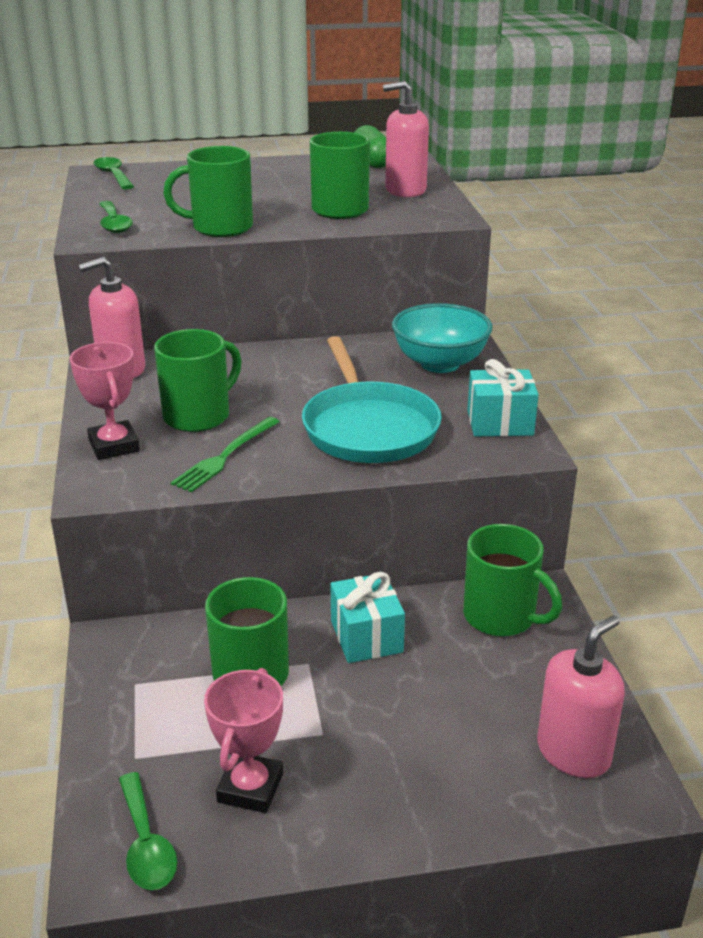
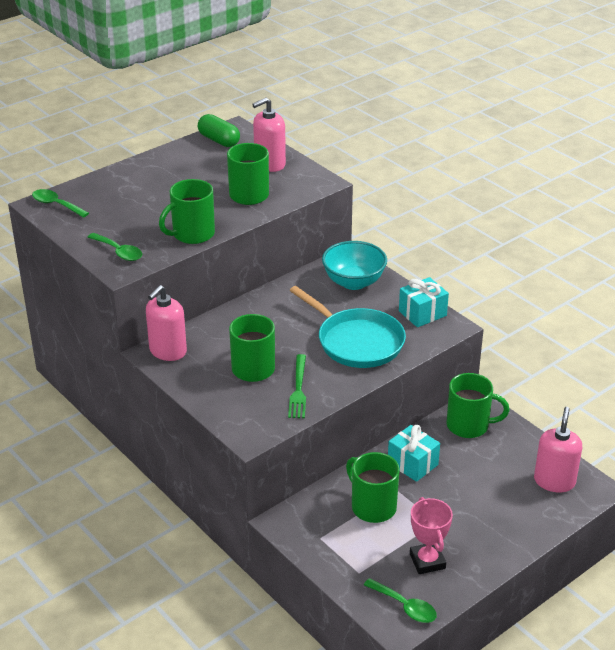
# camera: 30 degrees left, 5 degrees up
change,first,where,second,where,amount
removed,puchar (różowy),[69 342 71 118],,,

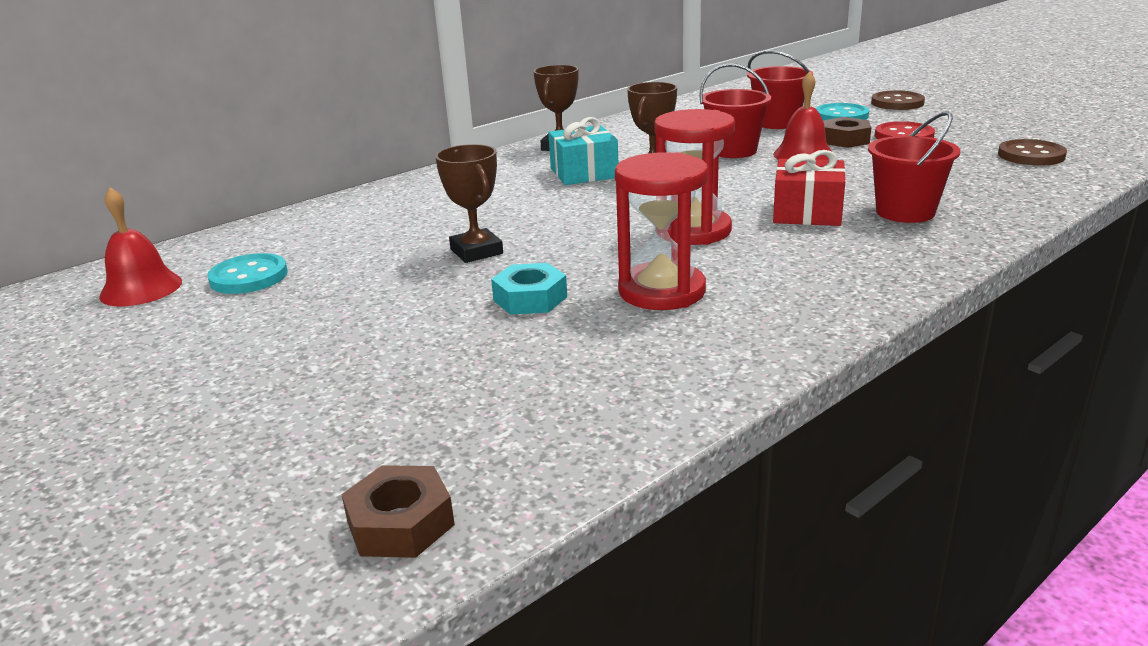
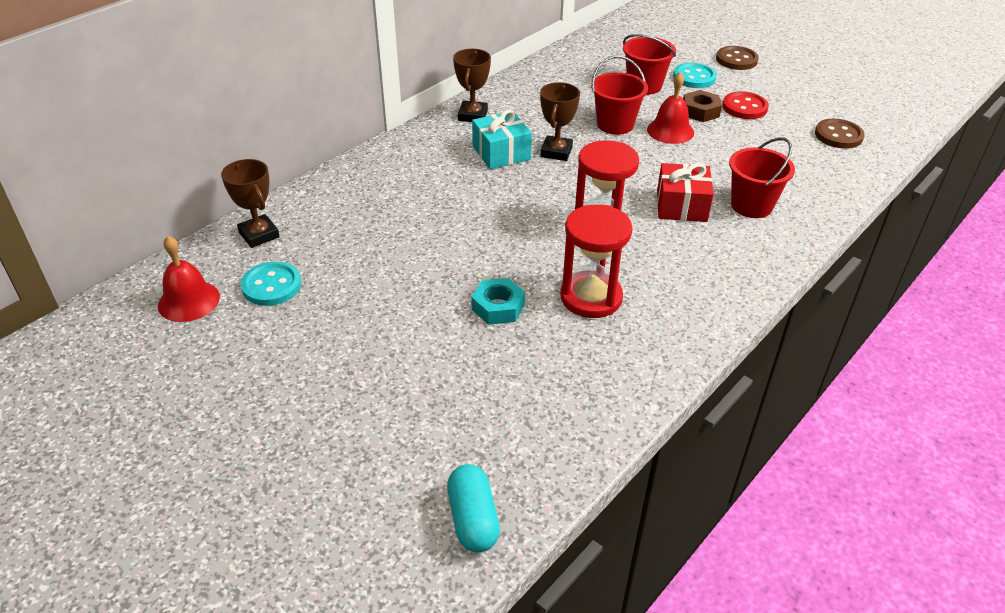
# camera: 10 degrees left, 15 degrees up
change,first,where,second,where,amount
moved,puchar (brązowy),[435 144 68 119],,[221 159 59 89],
replaced,nakrętka (brązowy),[341 465 114 93],kapsułka (turkusowy),[447 464 53 89],

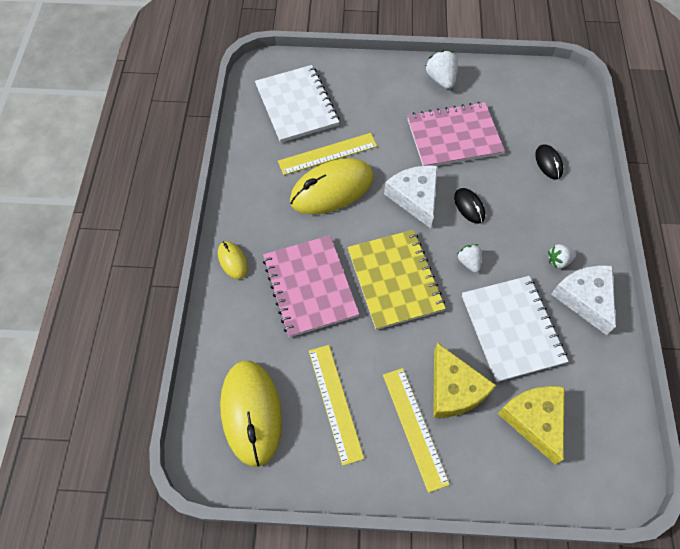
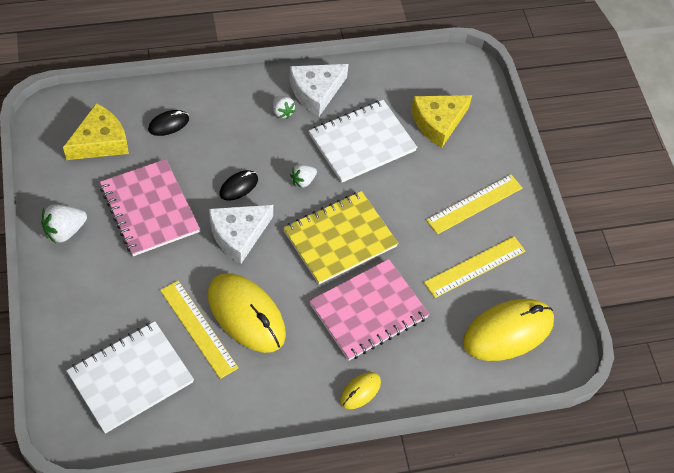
# camera: 110 degrees left, 5 degrees down
change,first,where,second,where,amount
moved,ser (żółty),[433 343 63 75],,[63 103 66 57],

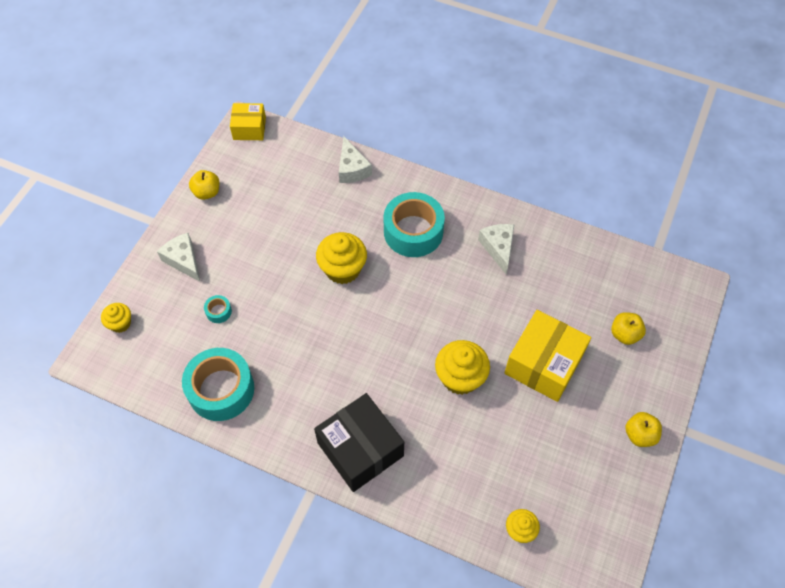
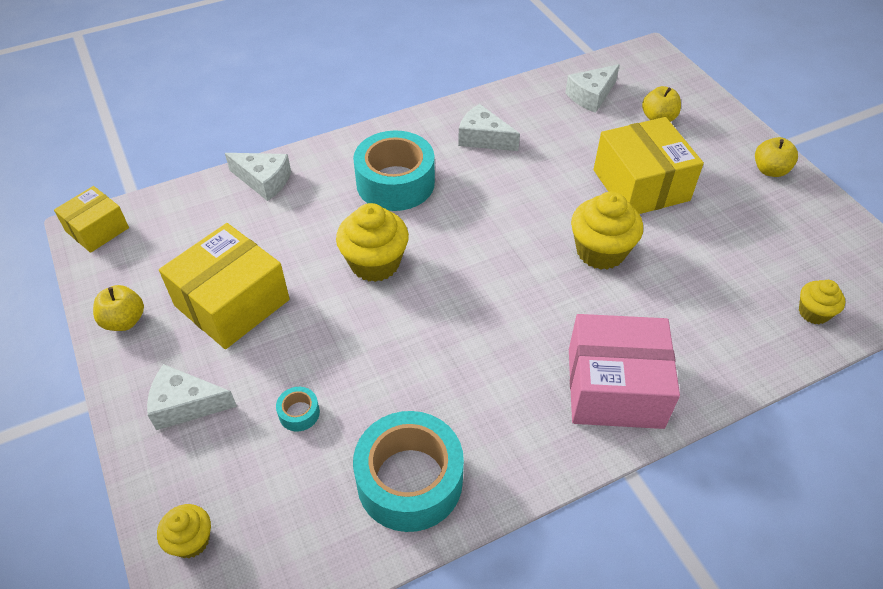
# camera: 50 degrees left, 10 degrees down
change,first,where,second,where,amount
added,,,pudełko (żółty),[159 223 131 126],
added,,,ser (biały),[565 64 55 49],
recoloured,pudełko (czarny),[314 393 90 99],pudełko (różowy),[569 314 111 115],

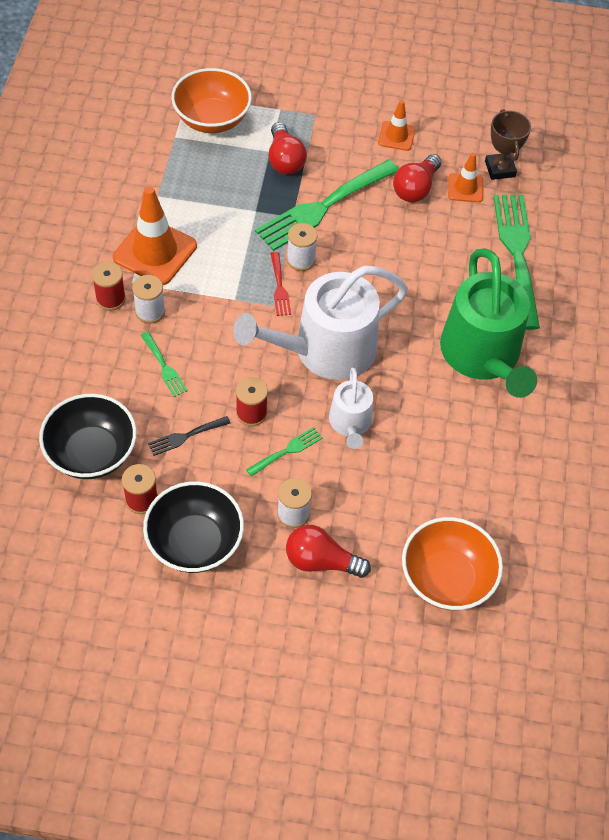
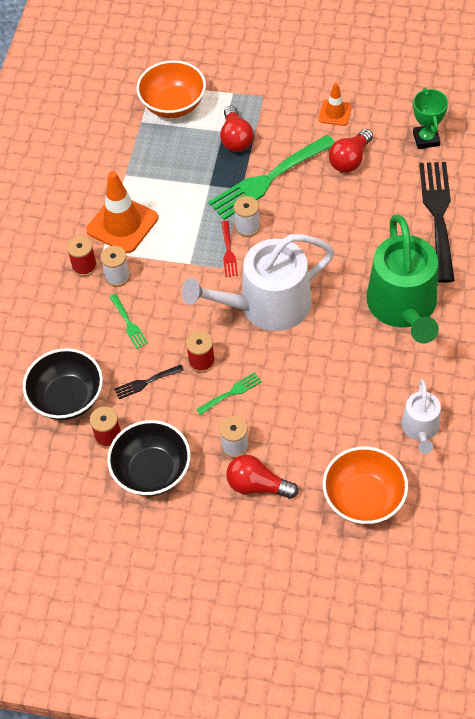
# camera: 10 degrees right, 0 degrees up
change,first,where,second,where,amount
moved,konewka (biały),[329 367 44 82],,[401 379 40 75],
recoloured,puchar (brązowy),[485 109 46 71],puchar (zielony),[413 88 35 61],
recoloured,widelec (zielony),[494 195 46 135],widelec (czarny),[419 162 36 121],
removed,pachołek (pomarańczowy),[448 153 35 50],,,

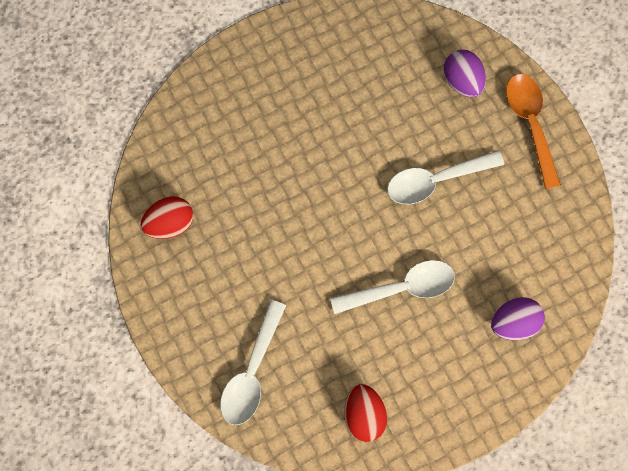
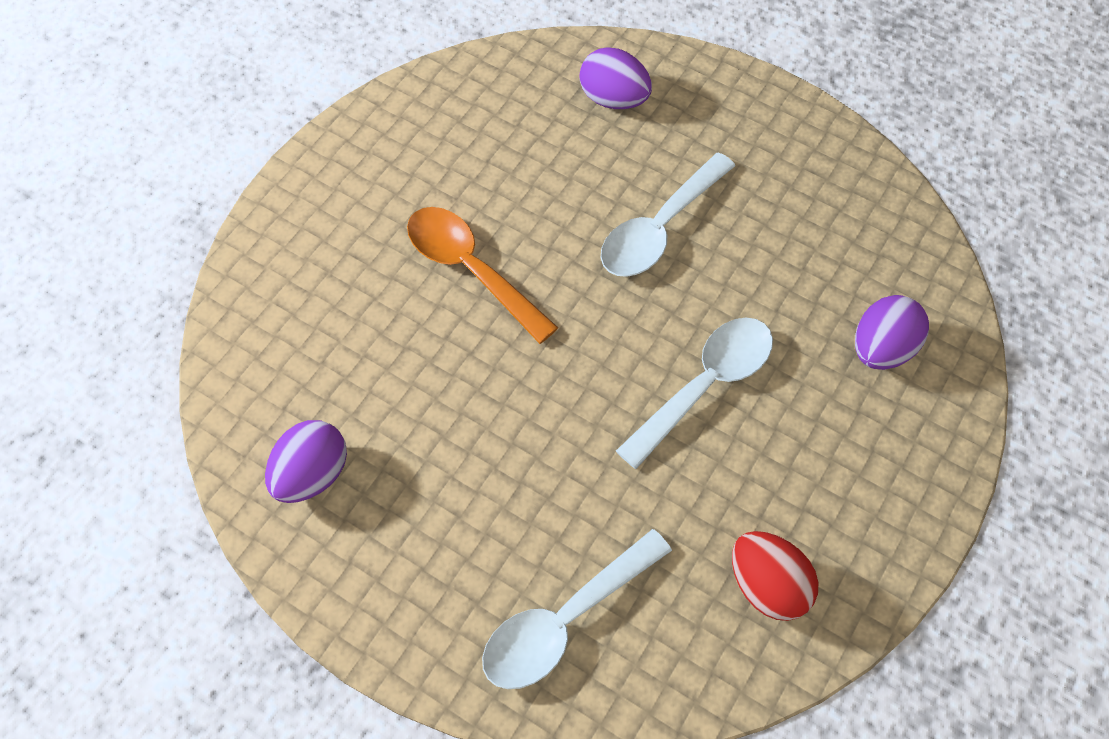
# camera: 30 degrees left, 15 degrees down
change,first,where,second,where,amount
recoloured,jajko (czerwony),[141 196 52 43],jajko (fioletowy),[265 420 82 83],
moved,łyżka (pomarańczowy),[506 74 55 115],,[407 207 151 137],
turned,łyżka (biały),[220 300 66 125],,[482 529 190 160],60 degrees clockwise

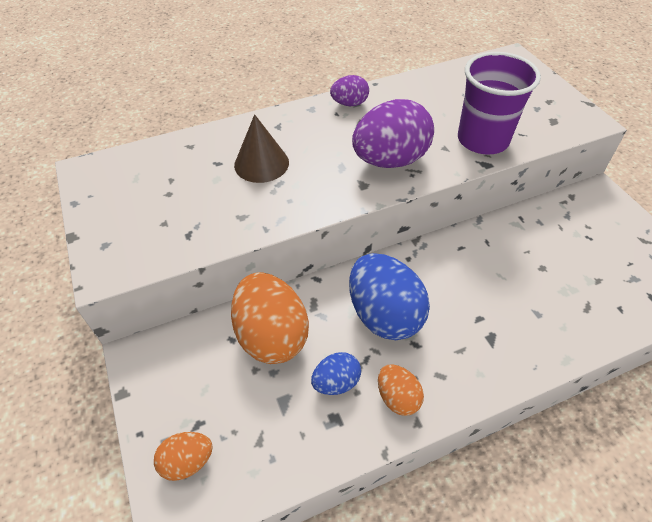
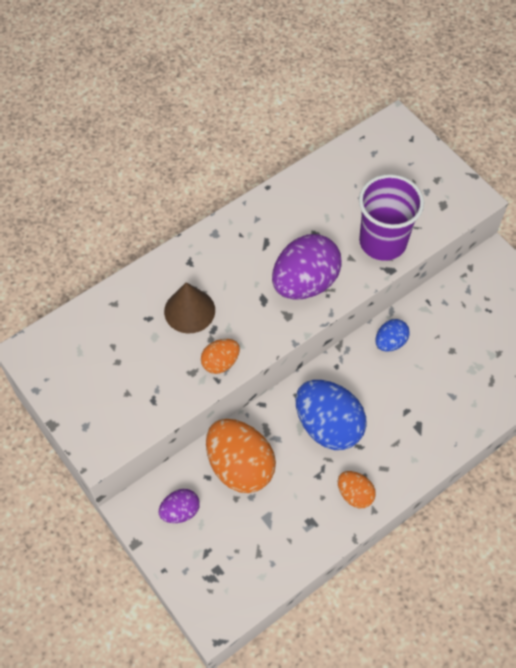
# camera: 15 degrees left, 10 degrees up
change,first,where,second,where,amount
moved,jajko (fioletowy),[330 75 39 31],,[158 489 42 34],
moved,jajko (pomarańczowy),[154 432 59 49],,[201 339 39 35],
moved,jajko (niebieski),[311 352 50 43],,[376 319 34 33],

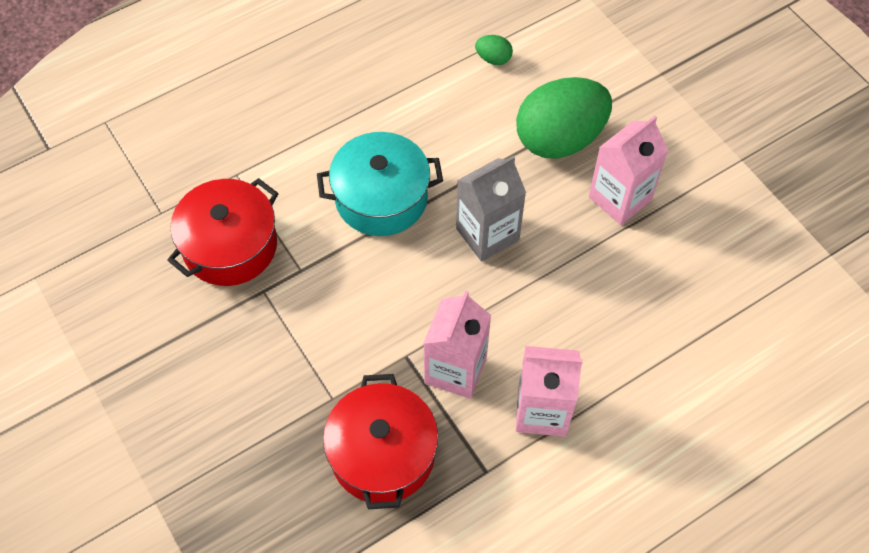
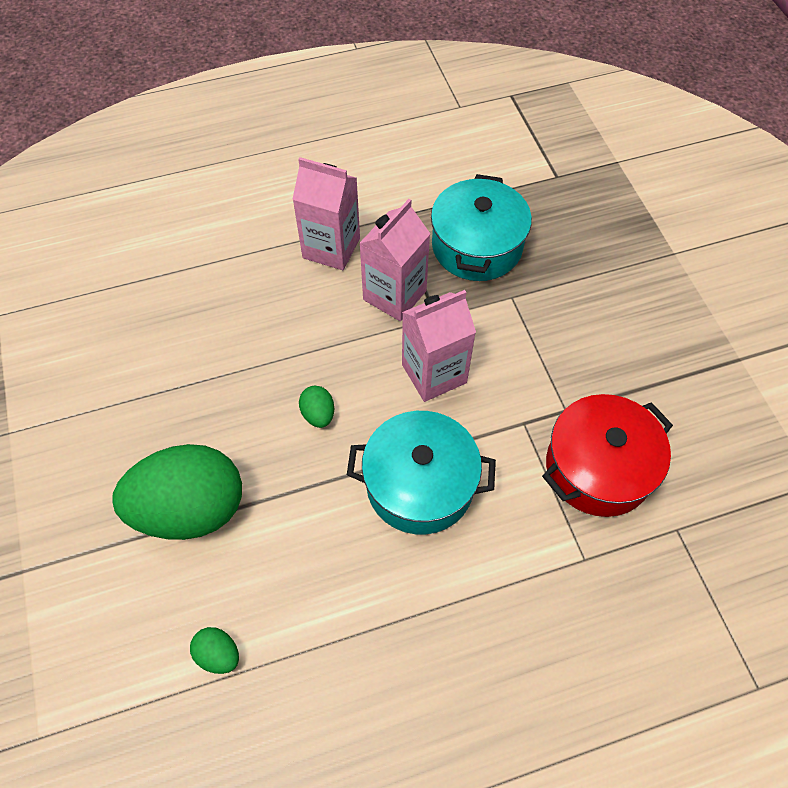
# camera: 165 degrees left, 0 degrees up
change,first,where,second,where,amount
replaced,karton mleka (szary),[456 156 70 106],jajko (zielony),[299 386 35 42],
moved,karton mleka (różowy),[589 116 79 109],,[402 290 74 112],
recoloured,garnek (czerwony),[323 374 115 135],garnek (turkusowy),[431 174 101 107],

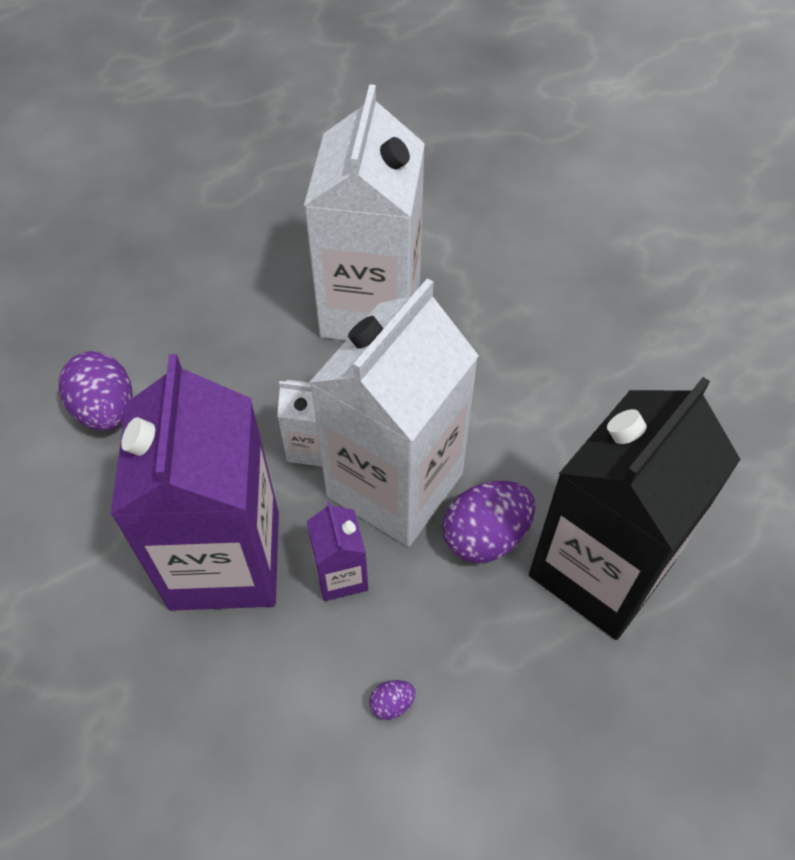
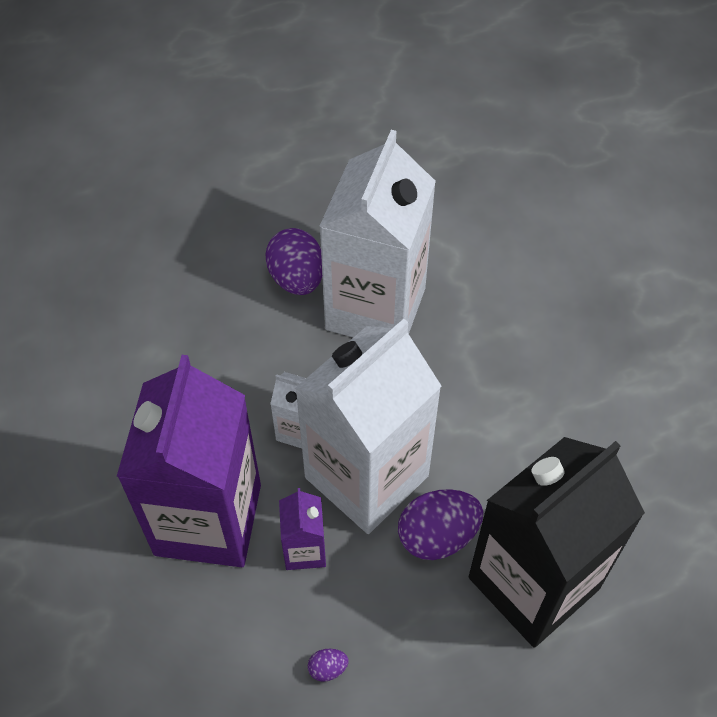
# camera: 10 degrees right, 0 degrees up
change,first,where,second,where,amount
moved,jajko (fioletowy),[58 351 74 80],,[266 228 56 67],

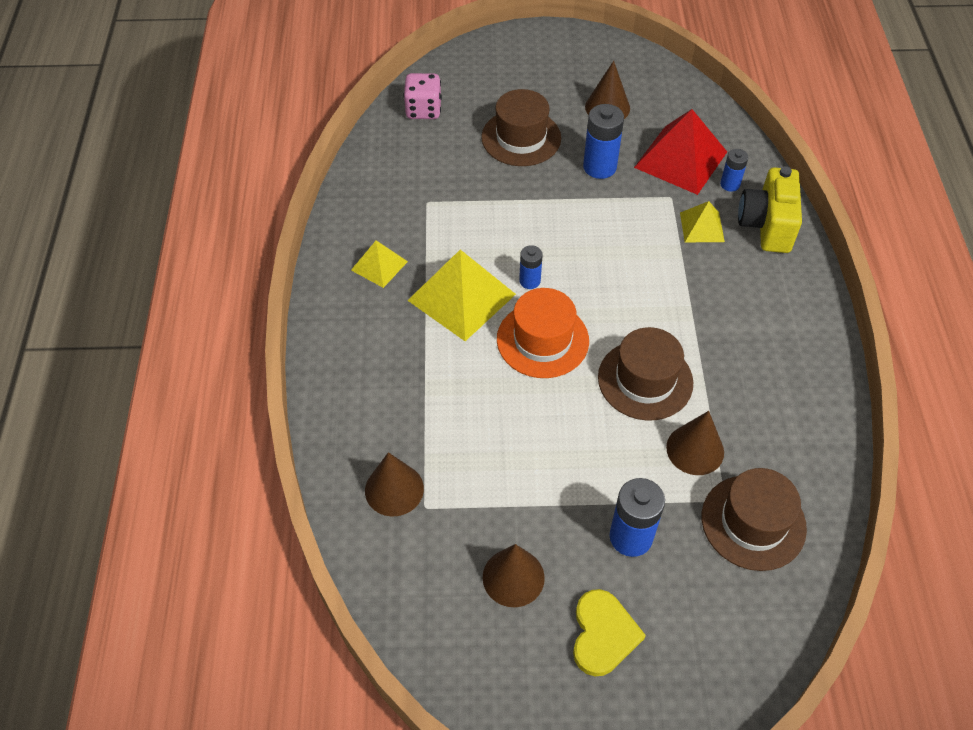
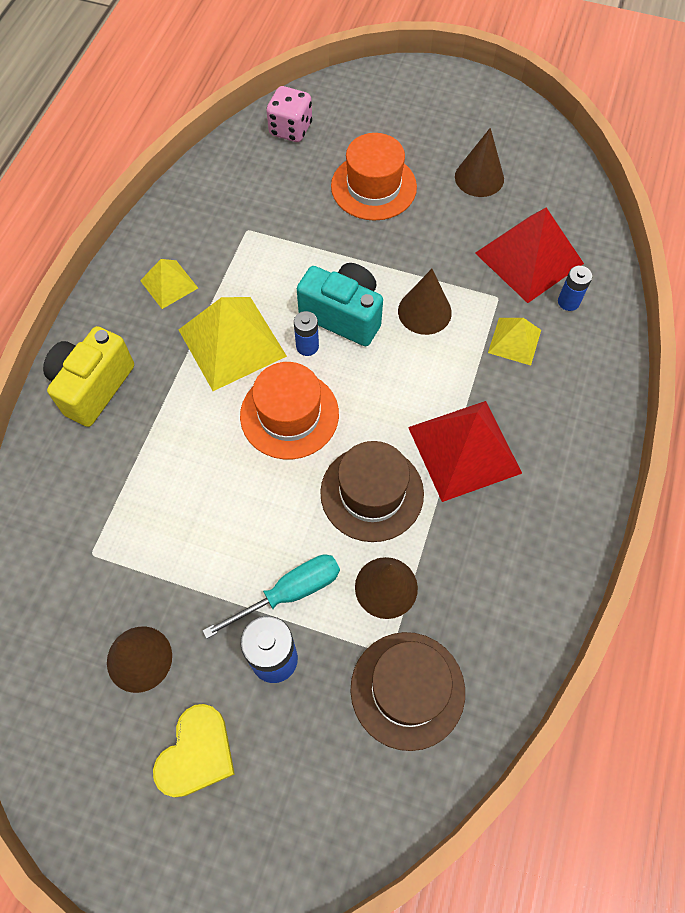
# camera: 20 degrees right, 10 degrees up
change,first,where,second,where,amount
moved,aparat fotograficzny (żółty),[738 167 64 86],,[43 326 91 101],
added,,,śrubokręt (turkusowy),[202 554 138 85],
added,,,aparat fotograficzny (turkusowy),[297 263 86 83],
recoloured,kapelusz (brązowy),[481 89 80 77],kapelusz (pomarańczowy),[331 133 86 88],
moved,stożek (brązowy),[365 452 59 65],,[398 269 54 66],
added,,,piramida (czerwony),[408 401 114 101],
removed,bateria (niebieski),[583 104 41 75],,,

